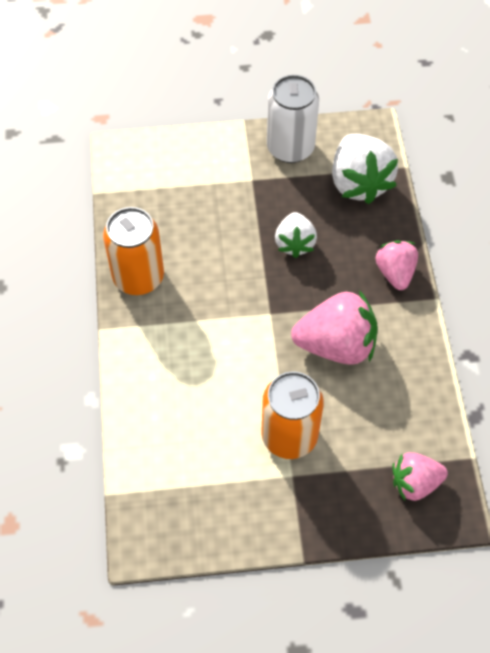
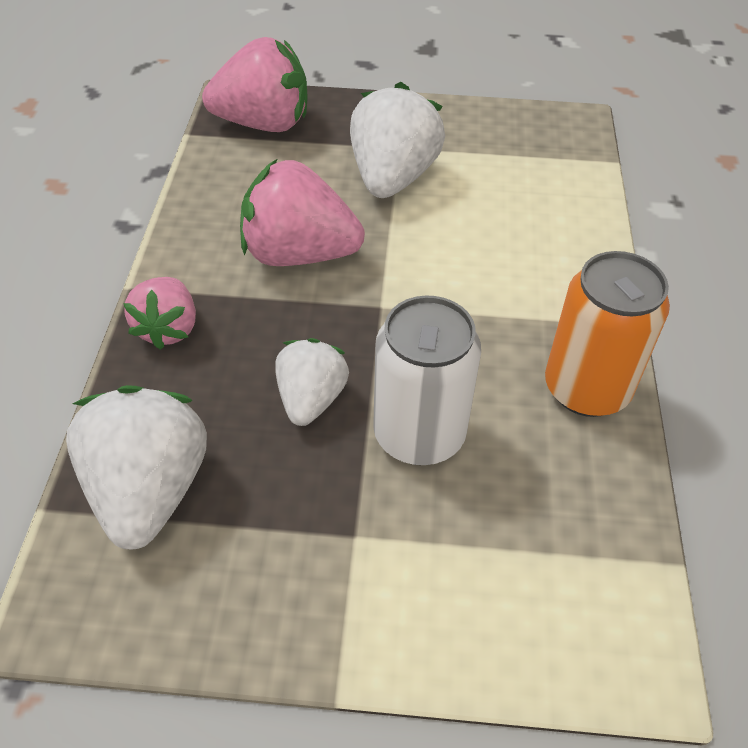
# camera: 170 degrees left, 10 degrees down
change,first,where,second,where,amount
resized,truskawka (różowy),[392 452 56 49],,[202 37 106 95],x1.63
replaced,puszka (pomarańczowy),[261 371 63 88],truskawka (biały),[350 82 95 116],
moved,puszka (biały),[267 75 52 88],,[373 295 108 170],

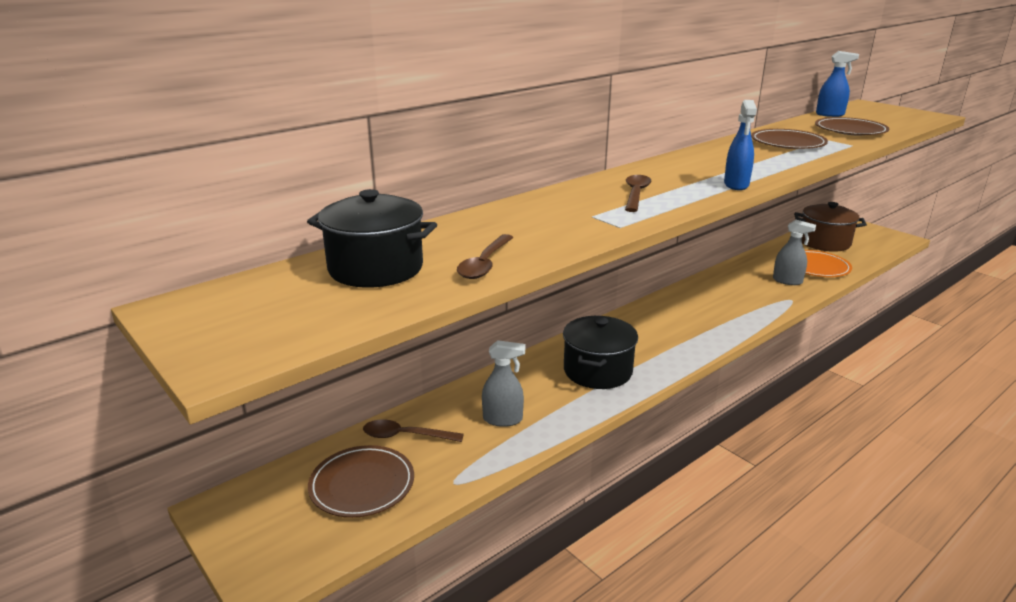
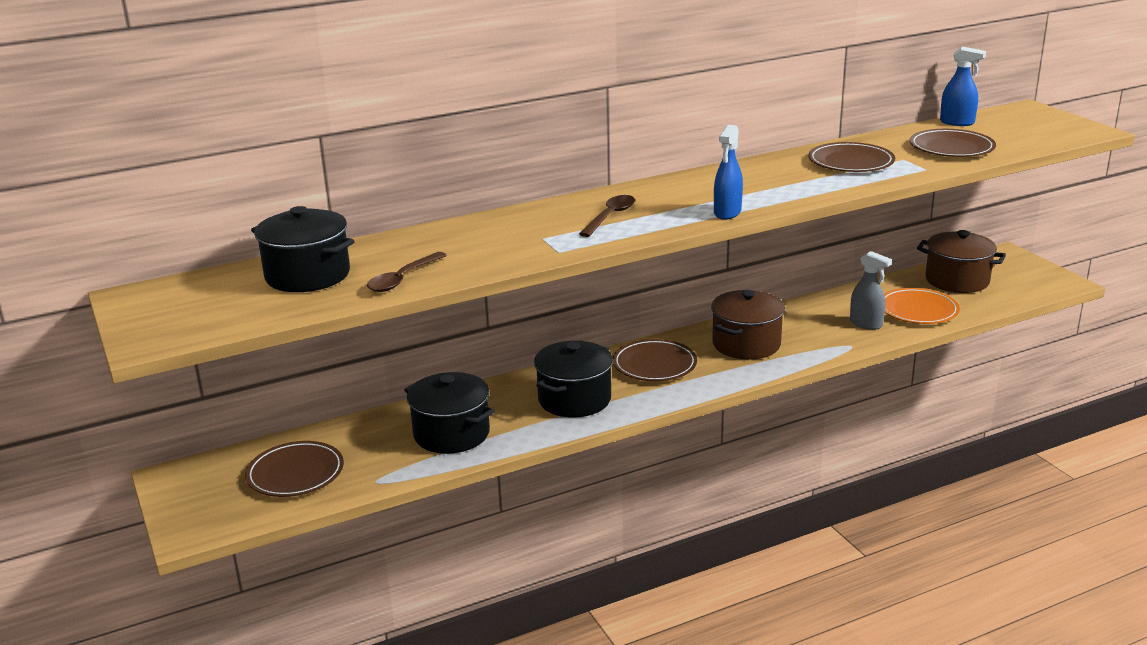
# camera: 15 degrees right, 0 degrees up
change,first,where,second,where,amount
replaced,spryskiwacz (szary),[482 340 43 87],garnek (czarny),[404 372 91 82],
added,,,talerz (brązowy),[613 339 84 42],
added,,,garnek (brązowy),[711 290 74 70],
removed,łyżka (brązowy),[363 420 101 22],,,

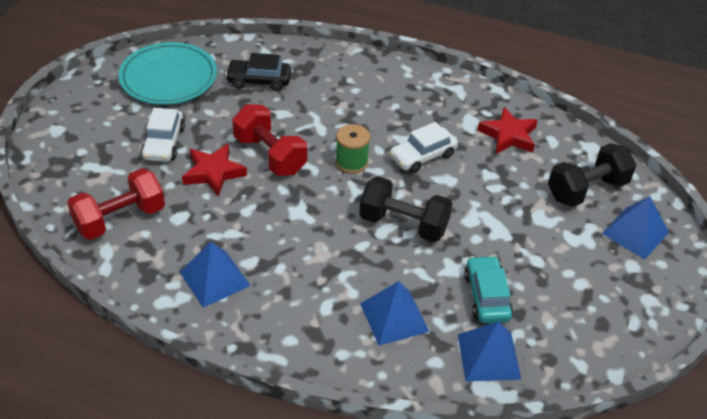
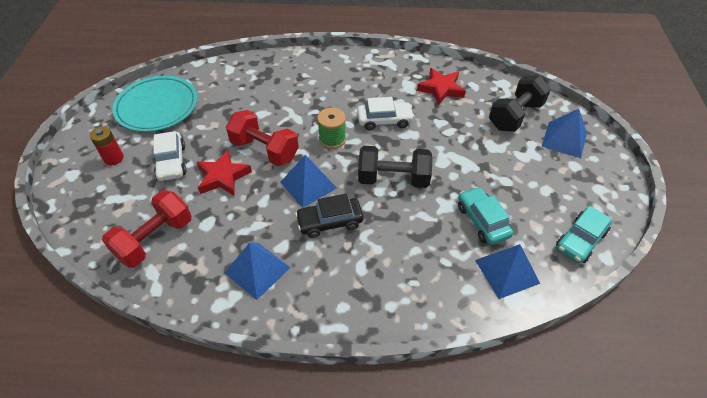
# camera: 15 degrees left, 5 degrees up
change,first,where,second,where,amount
added,,,bateria (czerwony),[90 126 34 39],
moved,piramida (niebieski),[360 281 69 65],,[281 155 56 53],
moved,samochód (czarny),[225 53 66 38],,[295 194 68 44],
turned,samochód (biały),[389 122 69 51],,[357 97 58 34],135 degrees counterclockwise
added,,,samochód (turkusowy),[556 206 56 57],

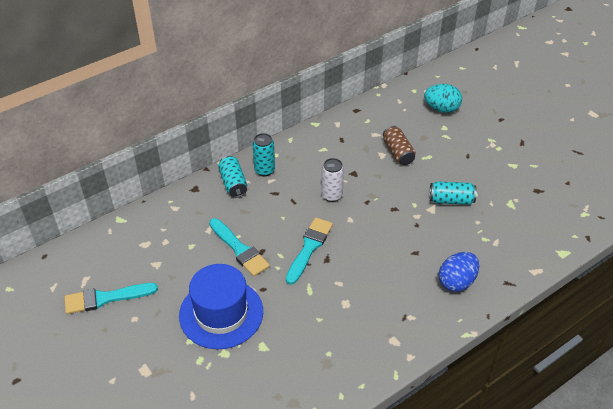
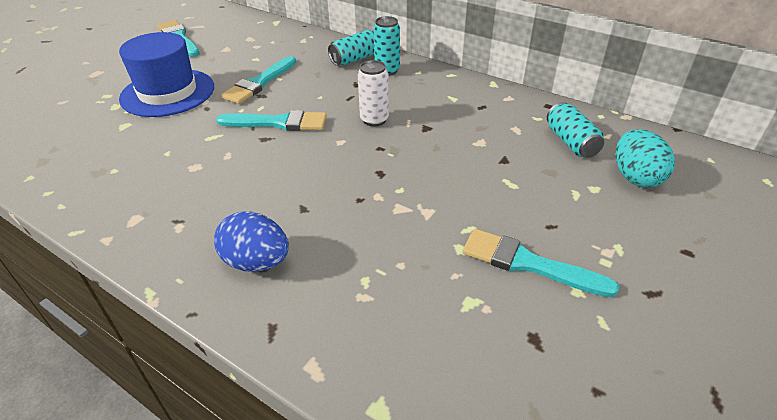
# camera: 70 degrees right, 5 degrees down
change,first,where,second,where,amount
added,,,pędzel (turkusowy),[463 229 156 68],
moved,puszka (turkusowy),[429 181 48 24],,[547 102 57 56],
removed,puszka (brązowy),[383 126 33 39],,,

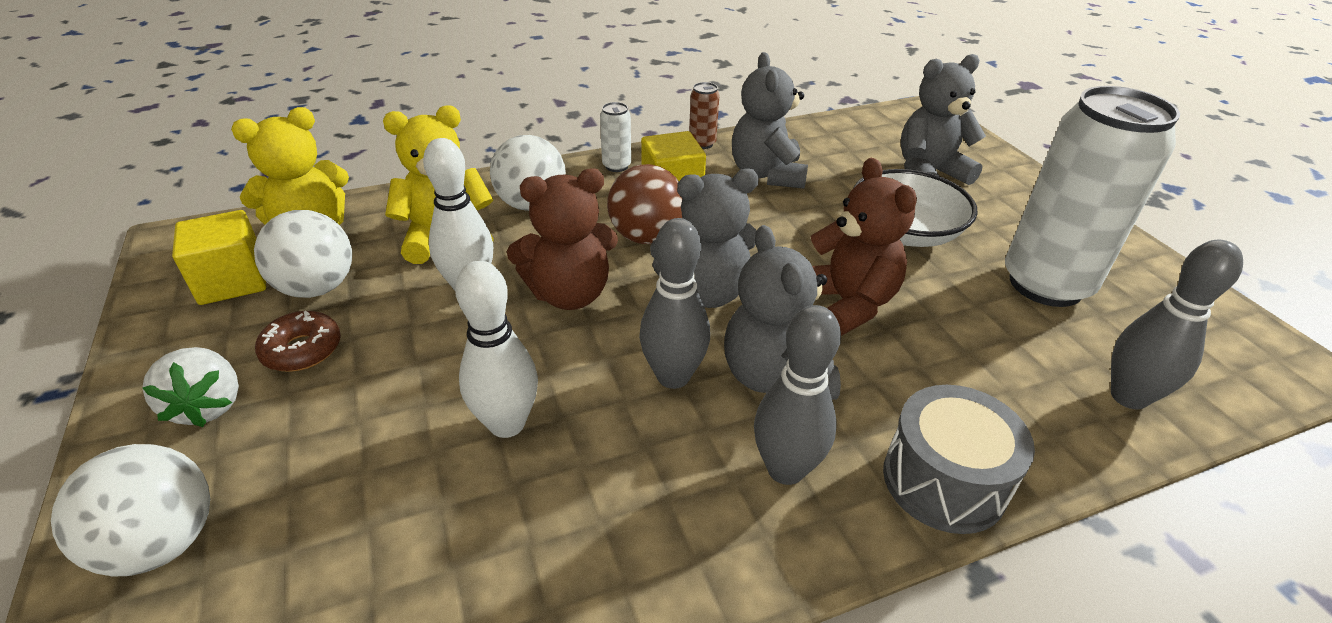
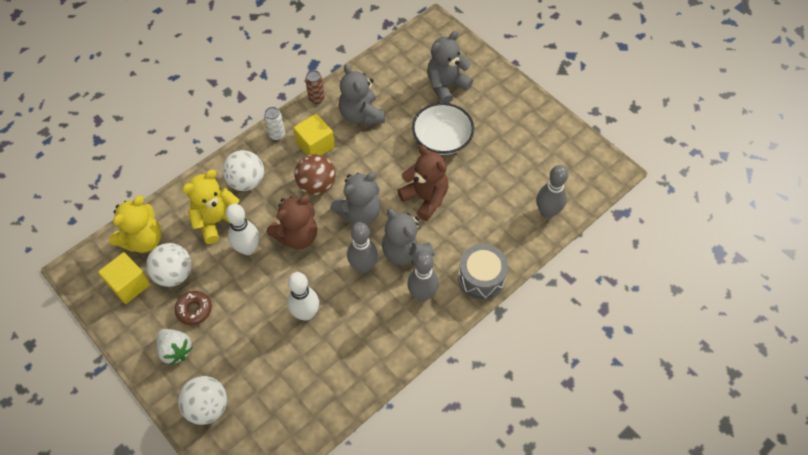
# camera: 20 degrees left, 20 degrees up
change,first,where,second,where,amount
removed,puszka (biały),[1005 86 175 221],,,

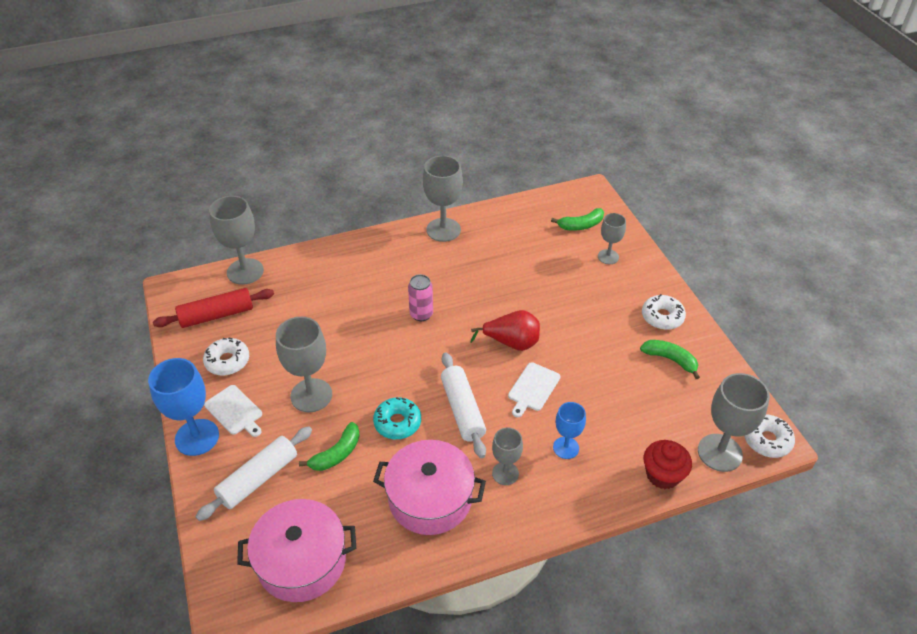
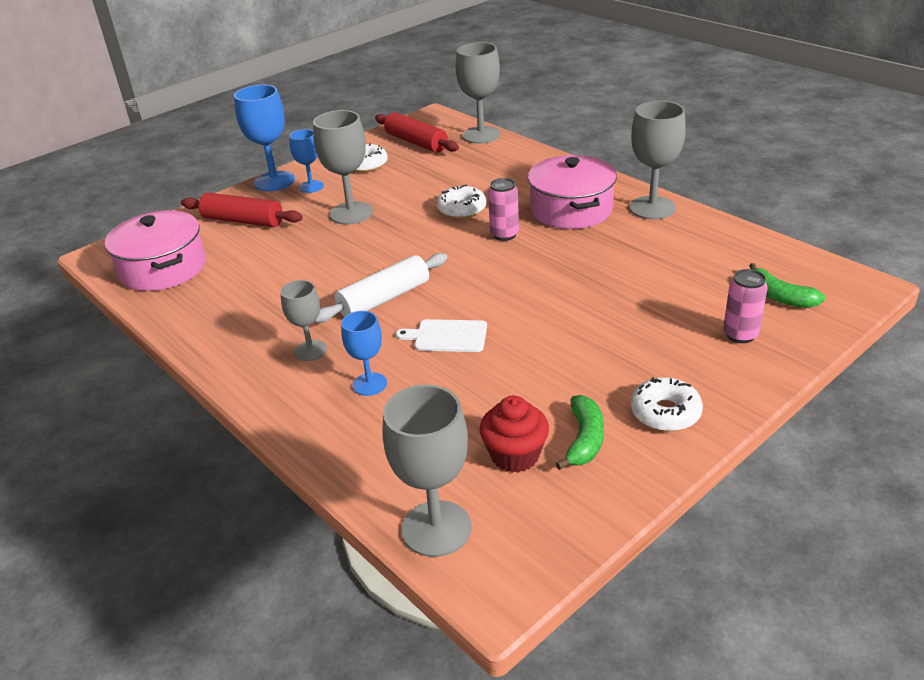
# camera: 70 degrees right, 10 degrees down
change,first,where,second,where,amount
recoloured,wałek do ciasta (biały),[195 426 117 95],wałek do ciasta (czerwony),[181 193 122 34],
replaced,deska do krojenia (biały),[204 385 58 52],kielich (niebieski),[289 129 35 64],
moved,donut (biały),[744 414 51 44],,[437 185 49 34],
moved,muffinka (czerwony),[644 440 48 49],,[480 396 69 77],
moved,garnek (różowy),[373 440 113 95],,[528 155 89 74],
replaced,kielich (szary),[598 213 28 51],puszka (różowy),[723 269 45 74],
removed,banan (zielony),[299 422 61 49],,,
removed,donut (turkusowy),[373 397 48 42],,,
removed,gruszka (czerwony),[470 310 70 41],,,

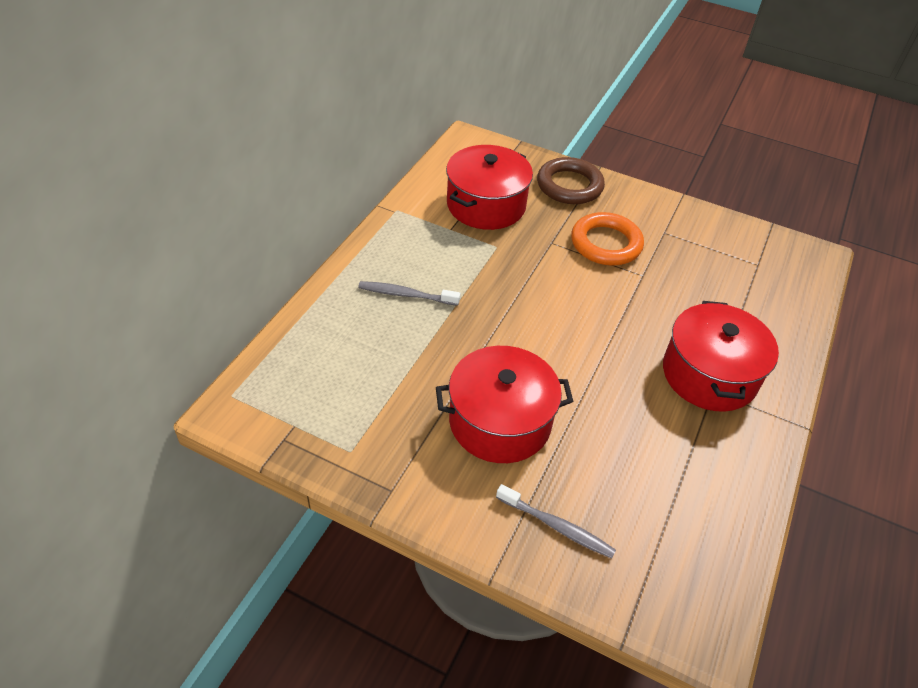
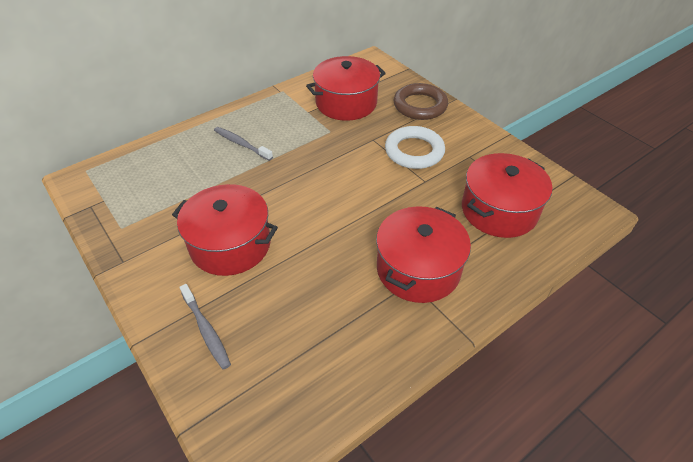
# camera: 30 degrees right, 0 degrees up
change,first,where,second,where,amount
recoloured,pierścień (pomarańczowy),[571 212 73 54],pierścień (biały),[385 126 60 43],
added,,,garnek (czerwony),[462 153 91 85],

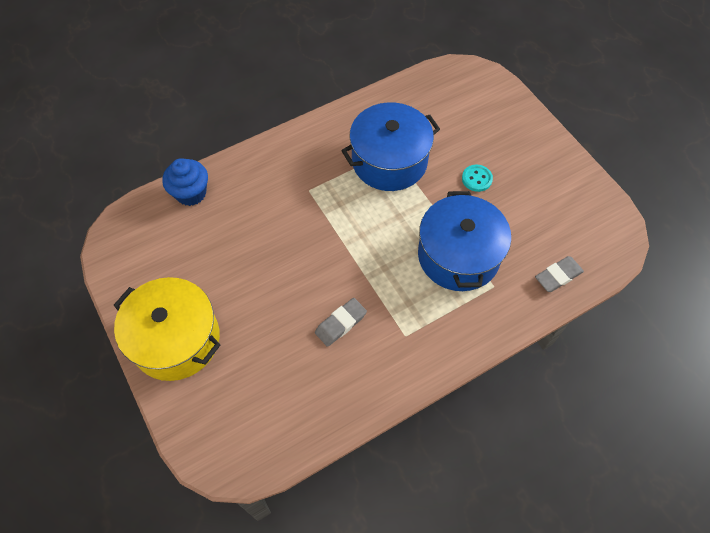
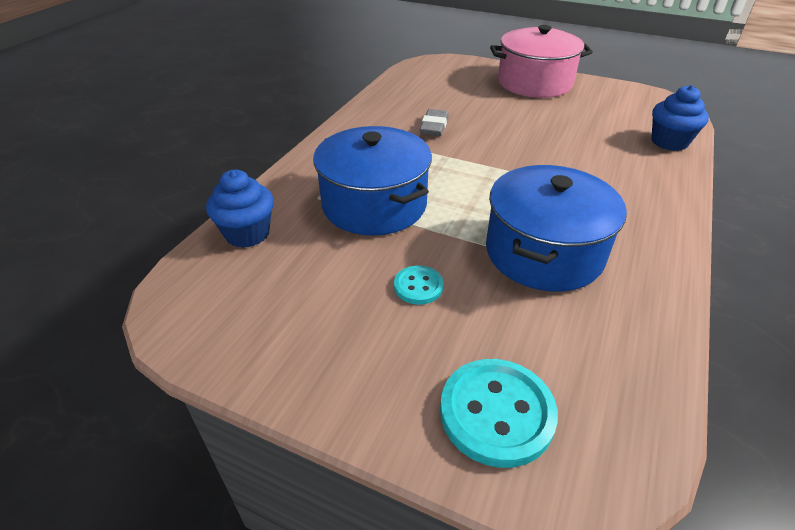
# camera: 145 degrees right, 20 degrees down
change,first,where,second,where,amount
replaced,gumka do mazania (szary),[535 256 49 36],muffinka (niebieski),[206 169 68 79],
added,,,guzik (turkusowy),[440 359 118 109],
recoloured,garnek (żółty),[114 277 106 104],garnek (różowy),[490 25 103 73],

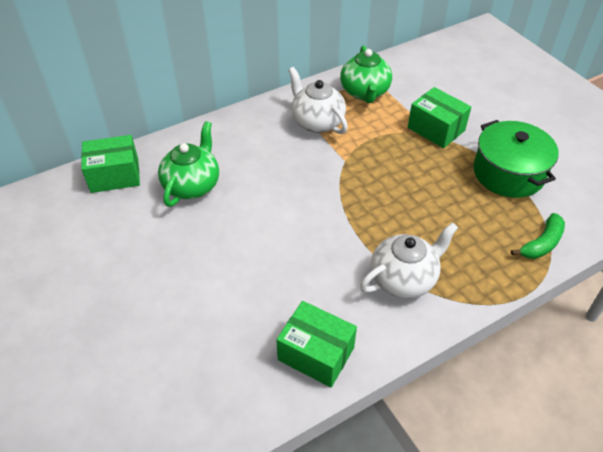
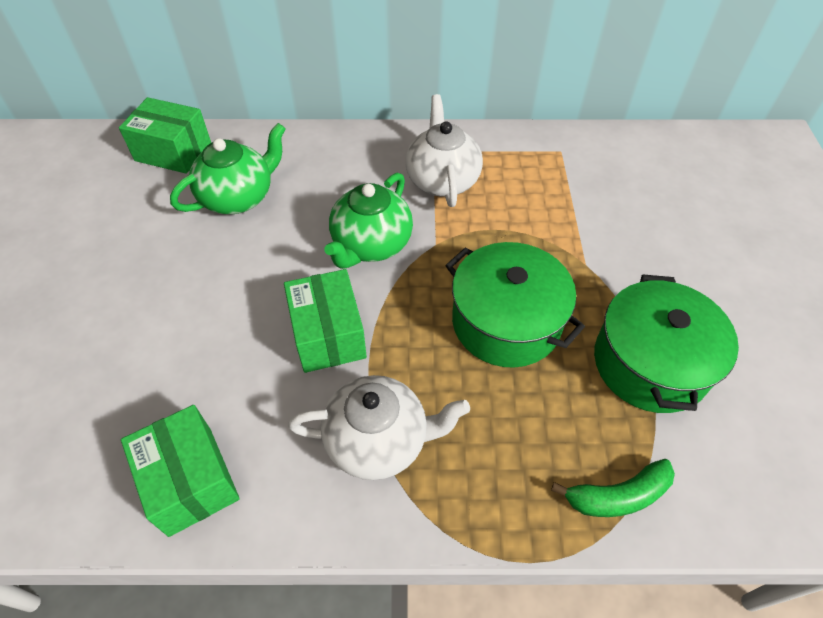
# camera: 30 degrees right, 5 degrees up
change,first,where,second,where,amount
moved,pudełko (zielony),[408 87 63 61],,[284 269 83 104],
moved,imbryk (zielony),[340 45 52 58],,[324 173 89 96],
added,,,garnek (zielony),[445 242 140 126],

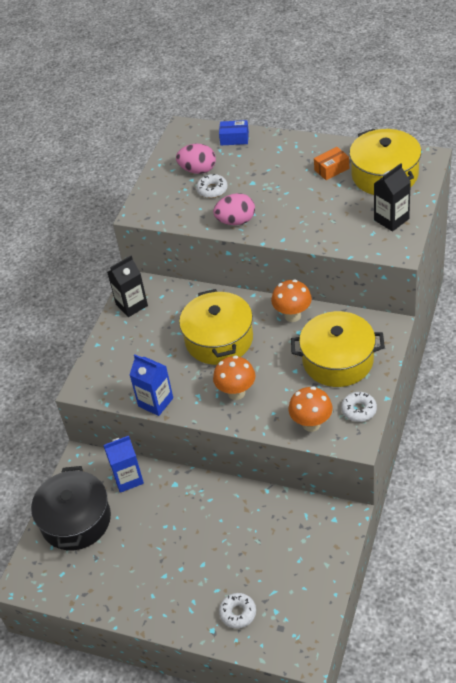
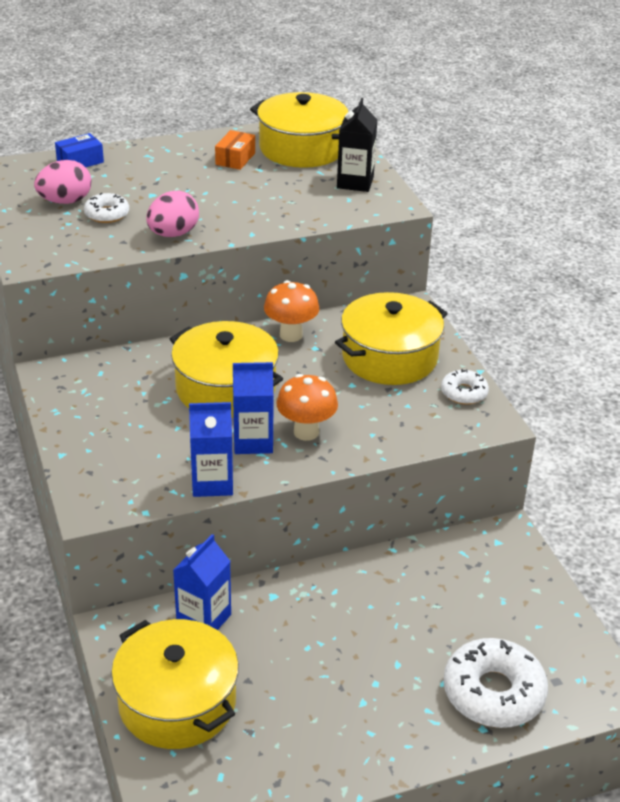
# camera: 45 degrees left, 10 degrees down
change,first,where,second,where,amount
recoloured,garnek (czarny),[31 466 80 85],garnek (żółty),[111 619 128 130],
added,,,karton mleka (niebieski),[233 362 41 92],
resized,donut (biały),[219 593 37 35],,[443 638 105 90],x1.87
removed,karton mleka (czarny),[107 256 41 61],,,
removed,grzyb (pomarańczowy),[288 386 45 46],,,

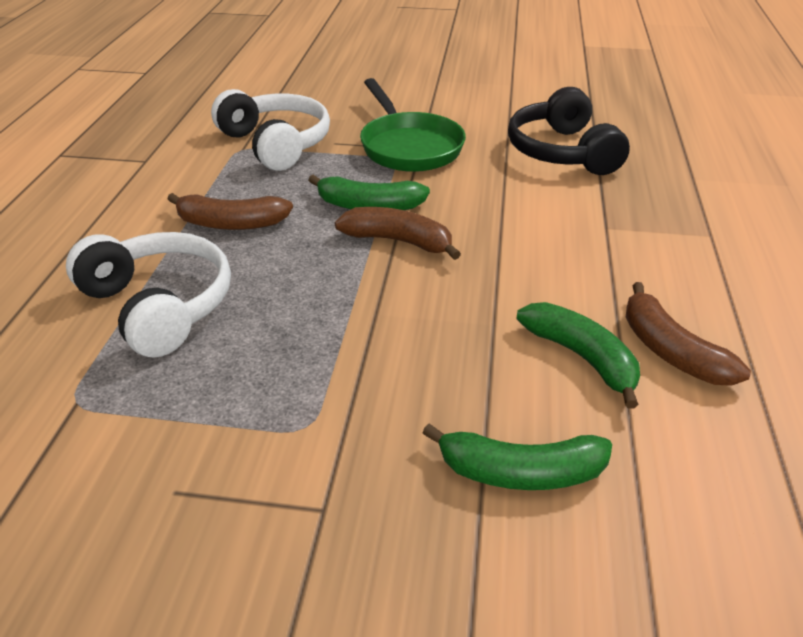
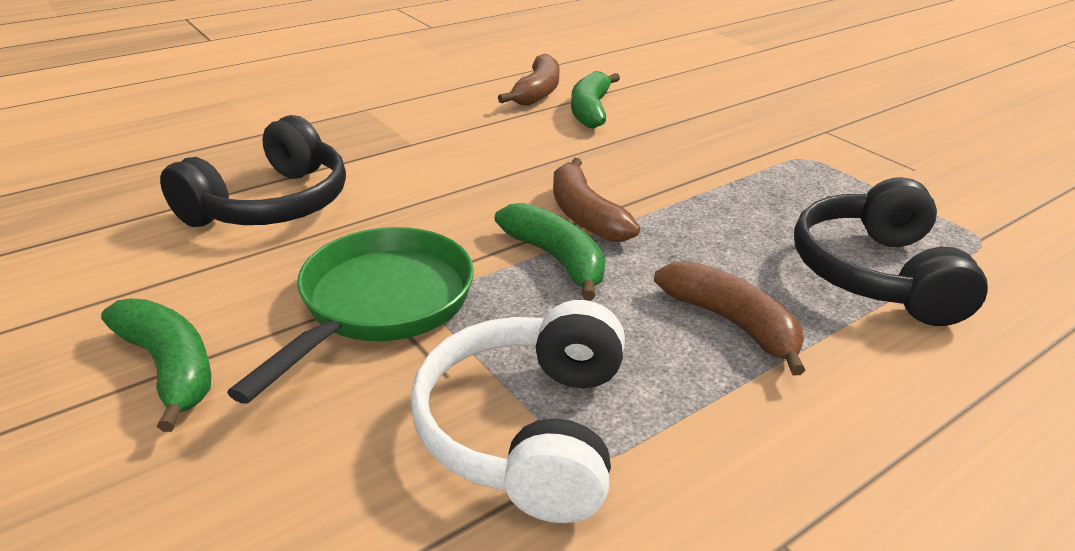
# camera: 135 degrees left, 5 degrees down
change,first,where,second,where,amount
moved,banan (zielony),[423 423 189 67],,[101 298 110 134],
recoloured,słuchawki (biały),[66 232 165 126],słuchawki (czarny),[794 177 194 149],

